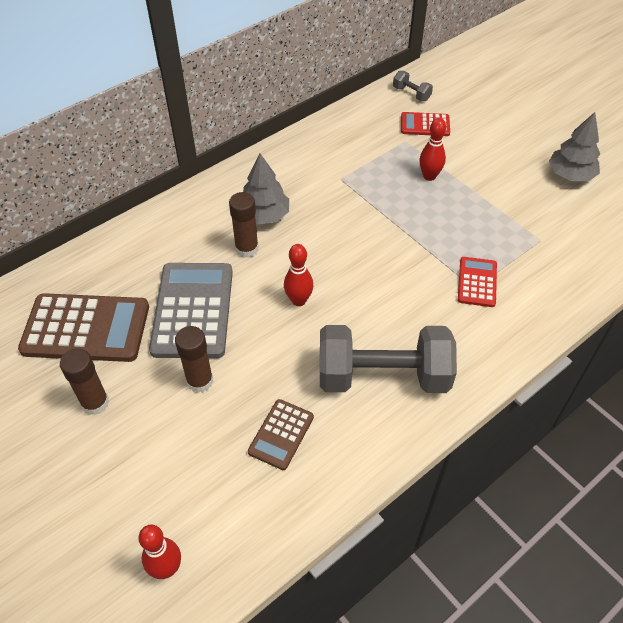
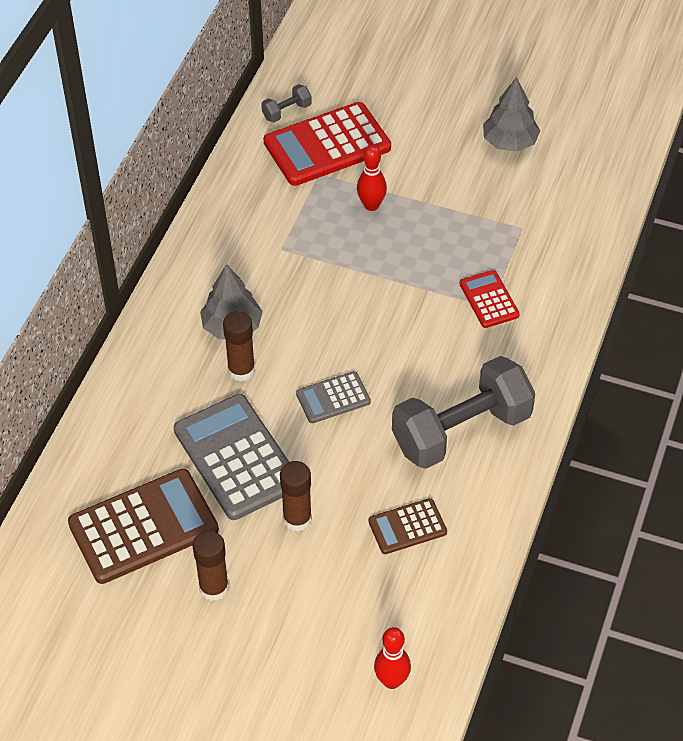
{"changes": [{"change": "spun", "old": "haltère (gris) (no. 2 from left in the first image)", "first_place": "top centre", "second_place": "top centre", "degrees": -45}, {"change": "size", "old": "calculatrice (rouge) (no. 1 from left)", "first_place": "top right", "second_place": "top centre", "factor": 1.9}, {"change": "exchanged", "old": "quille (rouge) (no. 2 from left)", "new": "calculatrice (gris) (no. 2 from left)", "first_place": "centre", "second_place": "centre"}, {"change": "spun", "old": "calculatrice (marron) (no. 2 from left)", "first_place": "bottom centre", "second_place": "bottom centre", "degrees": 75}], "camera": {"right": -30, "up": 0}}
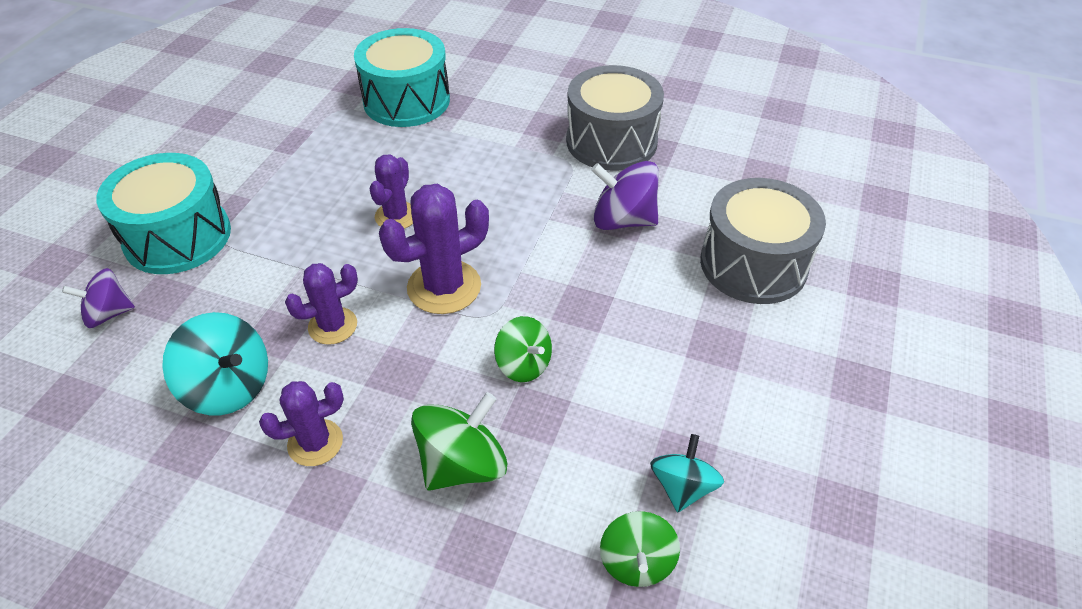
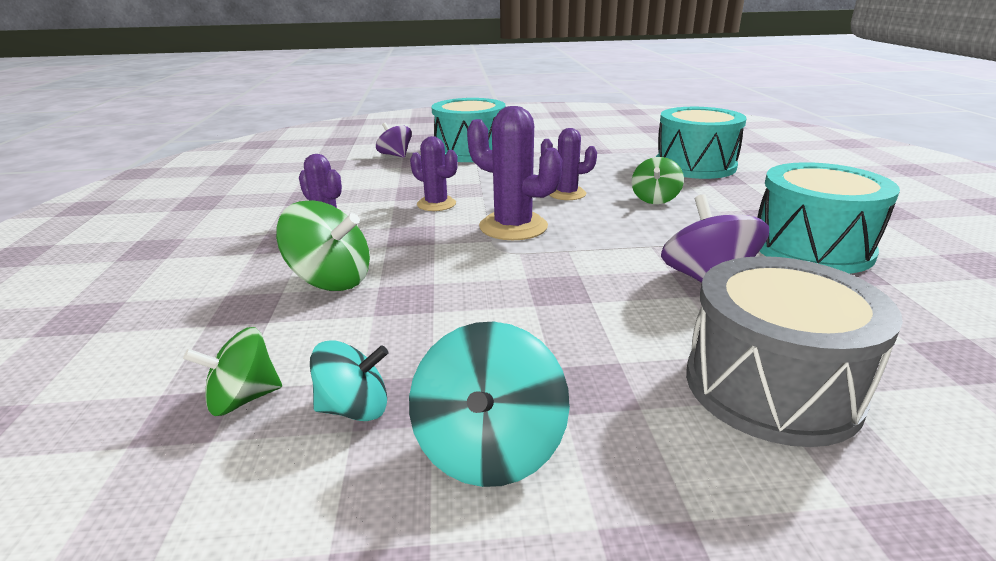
{"changes": [{"change": "relocated", "old": "toupie (turquoise) (no. 1 from left in the first image)", "new": "toupie (turquoise) (no. 2 from left)", "first_place": "middle left", "second_place": "bottom centre"}, {"change": "relocated", "old": "toupie (vert) (no. 2 from left in the first image)", "new": "toupie (vert) (no. 3 from left)", "first_place": "centre", "second_place": "top centre"}, {"change": "colour", "old": "tambour (gris) (no. 1 from left)", "new": "tambour (turquoise) (no. 3 from left)", "first_place": "top centre", "second_place": "middle right"}], "camera": {"right": 65, "up": -20}}
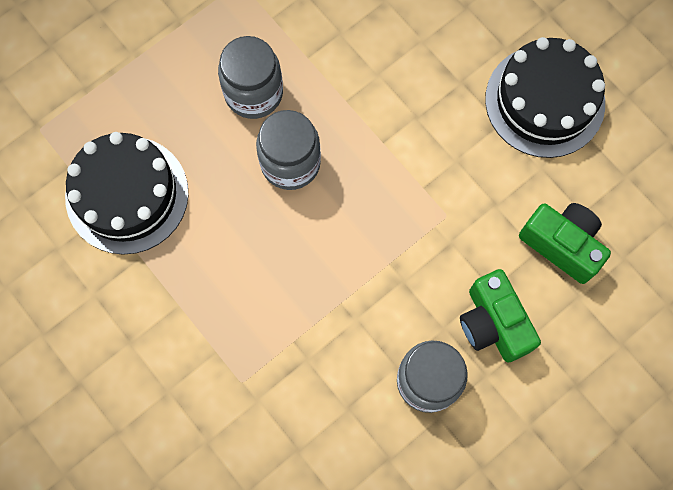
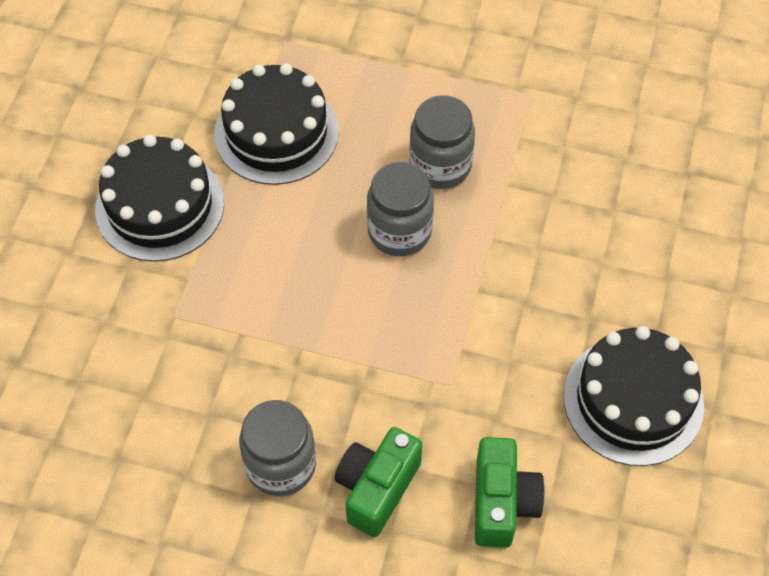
{"changes": [{"change": "appeared", "new": "gâteau (noir) (no. 1 from left)", "second_place": "middle left"}], "camera": {"right": 55, "up": -15}}
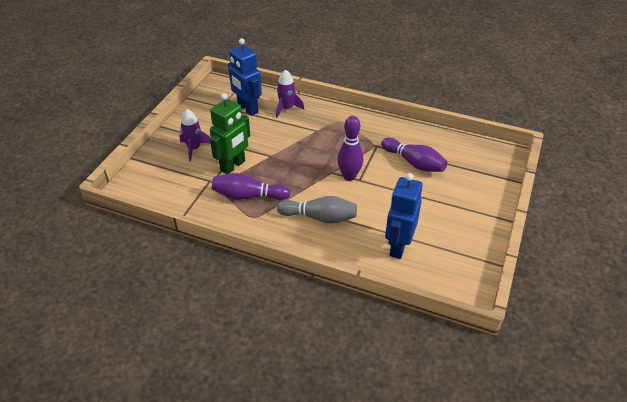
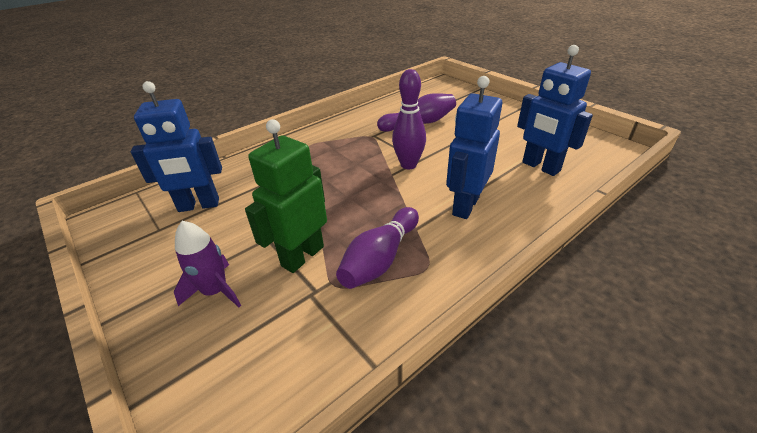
{"changes": [{"change": "spun", "old": "robot (vert)", "first_place": "top centre", "second_place": "centre", "degrees": -120}, {"change": "exchanged", "old": "quille (gris)", "new": "robot (bleu) (no. 2 from left)", "first_place": "centre", "second_place": "centre"}, {"change": "missing", "old": "fusée (violet) (no. 2 from left)", "first_place": "top centre"}], "camera": {"right": -60, "up": -5}}
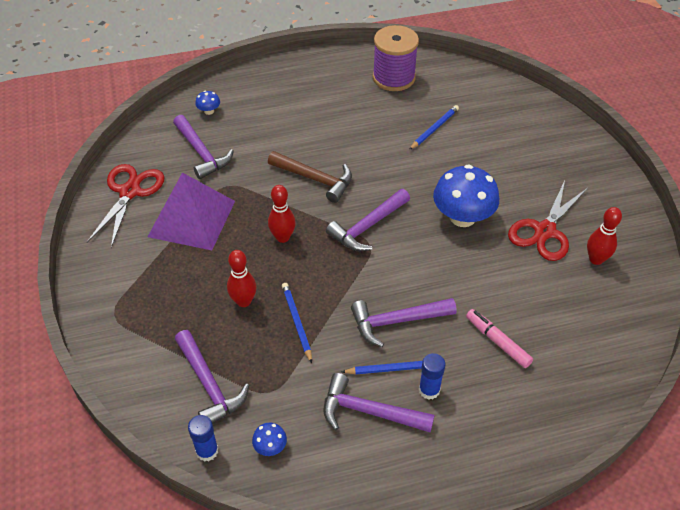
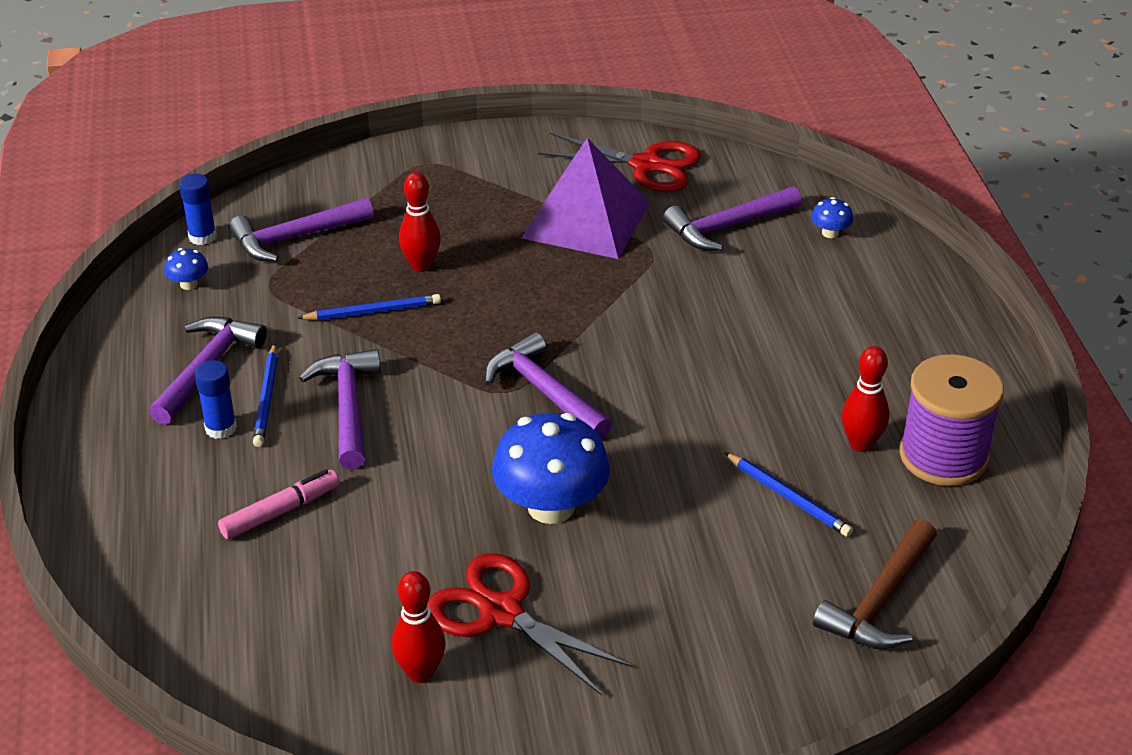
{"changes": [{"change": "relocated", "old": "marteau (marron)", "first_place": "centre", "second_place": "bottom right"}, {"change": "relocated", "old": "quille (rouge) (no. 2 from left in the first image)", "new": "quille (rouge) (no. 3 from left)", "first_place": "centre", "second_place": "middle right"}], "camera": {"right": 95, "up": -10}}
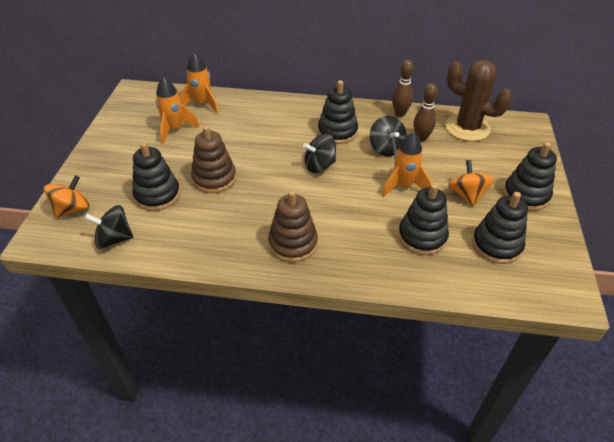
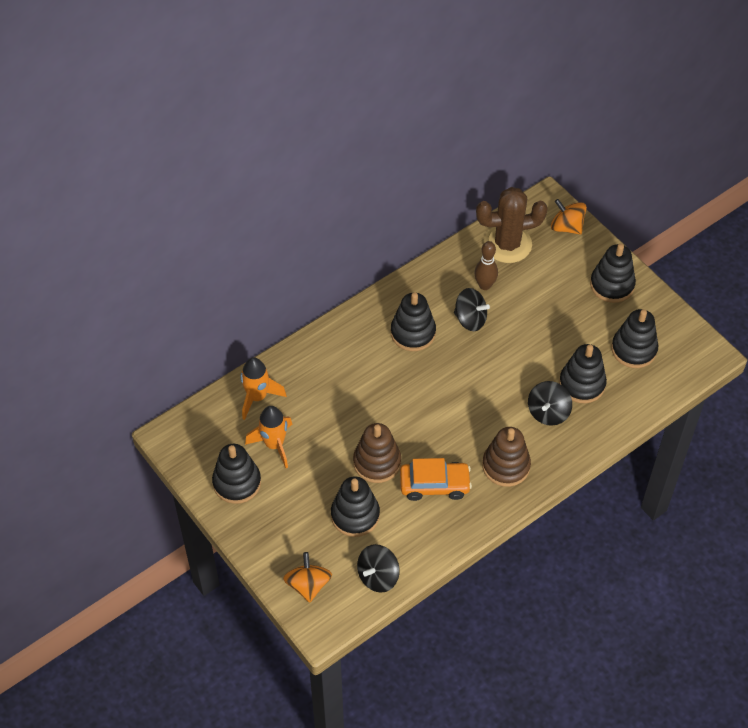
{"changes": [{"change": "appeared", "new": "jouet à empiler (noir) (no. 1 from left)", "second_place": "middle left"}, {"change": "appeared", "new": "voiture (orange)", "second_place": "centre"}, {"change": "relocated", "old": "toupie (noir) (no. 2 from left in the first image)", "new": "toupie (noir) (no. 3 from left)", "first_place": "centre", "second_place": "middle right"}, {"change": "relocated", "old": "toupie (orange) (no. 2 from left)", "first_place": "middle right", "second_place": "top right"}, {"change": "missing", "old": "fusée (orange) (no. 3 from left)", "first_place": "centre"}, {"change": "missing", "old": "quille (marron) (no. 1 from left)", "first_place": "top centre"}], "camera": {"right": -45, "up": 10}}
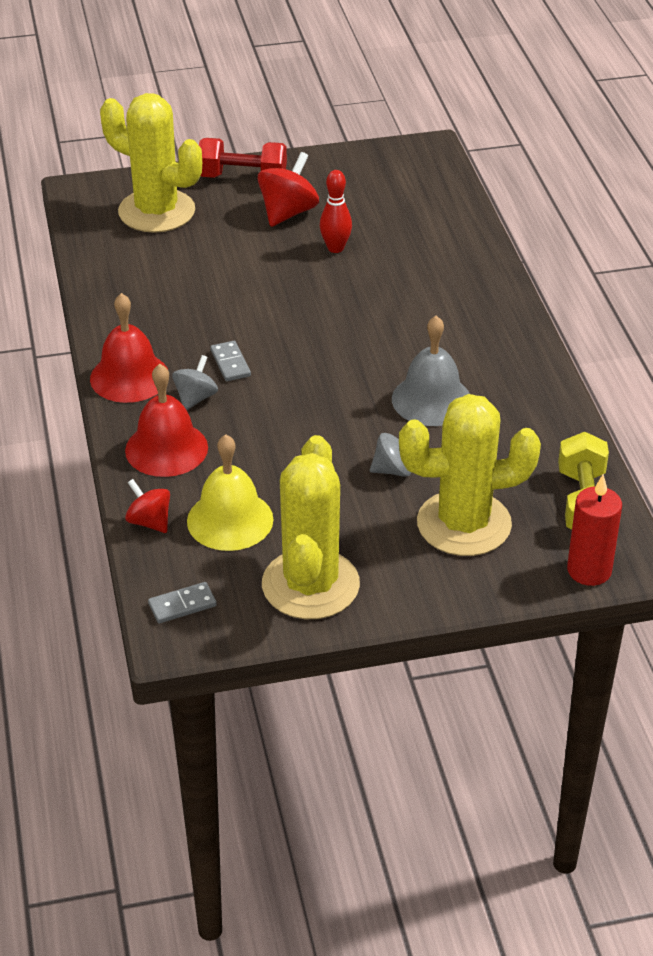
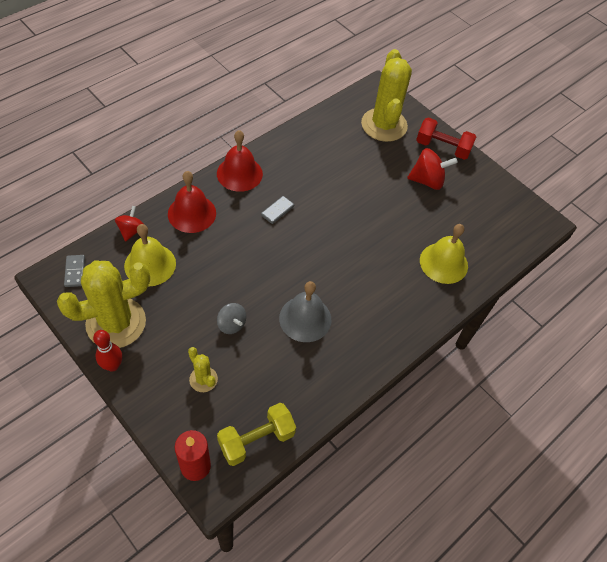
{"changes": [{"change": "spun", "old": "domino (gris) (no. 1 from left)", "first_place": "middle left", "second_place": "middle left", "degrees": 45}, {"change": "relocated", "old": "quille (rouge)", "first_place": "top centre", "second_place": "middle left"}, {"change": "size", "old": "cactus (jaune) (no. 3 from left in the first image)", "first_place": "middle right", "second_place": "centre", "factor": 0.46}, {"change": "spun", "old": "haltère (rouge)", "first_place": "top centre", "second_place": "top right", "degrees": -45}, {"change": "appeared", "new": "cloche (jaune) (no. 2 from left)", "second_place": "middle right"}, {"change": "missing", "old": "toupie (gris) (no. 1 from left)", "first_place": "middle left"}], "camera": {"right": 55, "up": 15}}
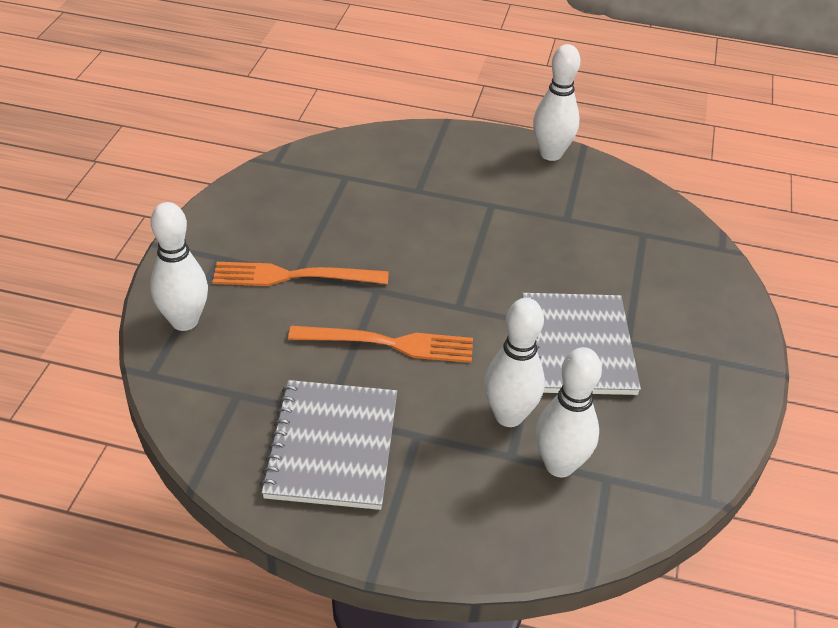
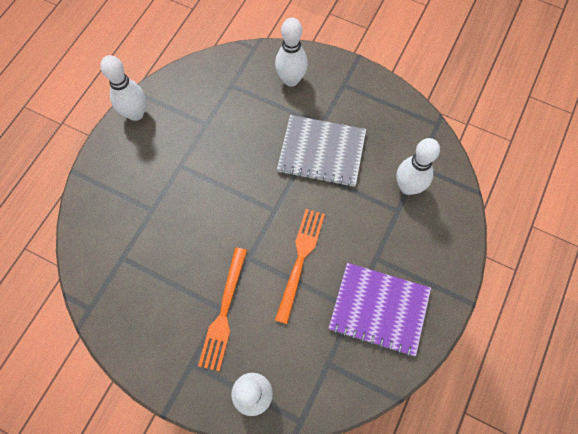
{"changes": [{"change": "relocated", "old": "quille (blanc) (no. 2 from left in the first image)", "new": "quille (blanc) (no. 3 from left)", "first_place": "centre", "second_place": "top centre"}, {"change": "colour", "old": "carnet (gris) (no. 1 from left)", "new": "carnet (violet)", "first_place": "bottom centre", "second_place": "bottom centre"}], "camera": {"right": -75, "up": 25}}
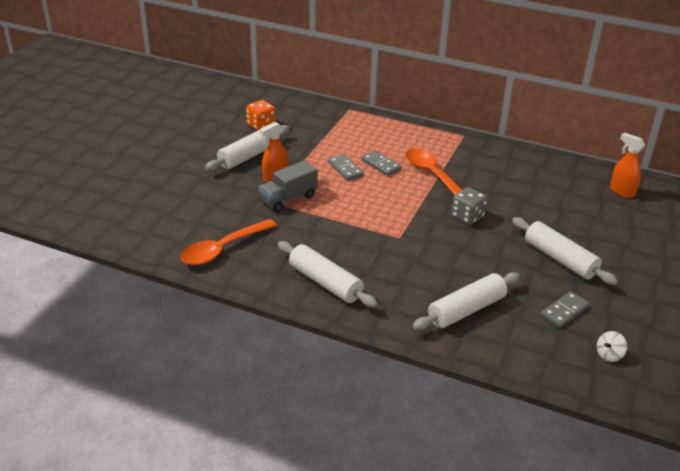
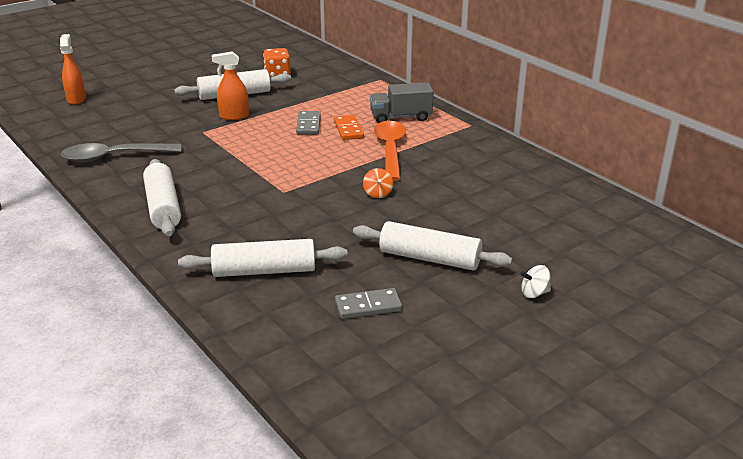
{"changes": [{"change": "relocated", "old": "vaporisateur (orange) (no. 2 from left in the first image)", "new": "vaporisateur (orange) (no. 1 from left)", "first_place": "middle right", "second_place": "top left"}, {"change": "colour", "old": "cuillère (orange) (no. 1 from left)", "new": "cuillère (gris)", "first_place": "centre", "second_place": "top left"}, {"change": "colour", "old": "domino (gris) (no. 2 from left)", "new": "domino (orange)", "first_place": "centre", "second_place": "top centre"}, {"change": "spun", "old": "rouleau à pâtisserie (blanc) (no. 4 from left)", "first_place": "middle right", "second_place": "centre", "degrees": -60}, {"change": "exchanged", "old": "dé (gris)", "new": "toupie (orange)", "first_place": "middle right", "second_place": "centre"}, {"change": "relocated", "old": "camion (gris)", "first_place": "centre", "second_place": "top centre"}, {"change": "relocated", "old": "toupie (blanc)", "first_place": "bottom right", "second_place": "middle right"}], "camera": {"right": 30, "up": -5}}
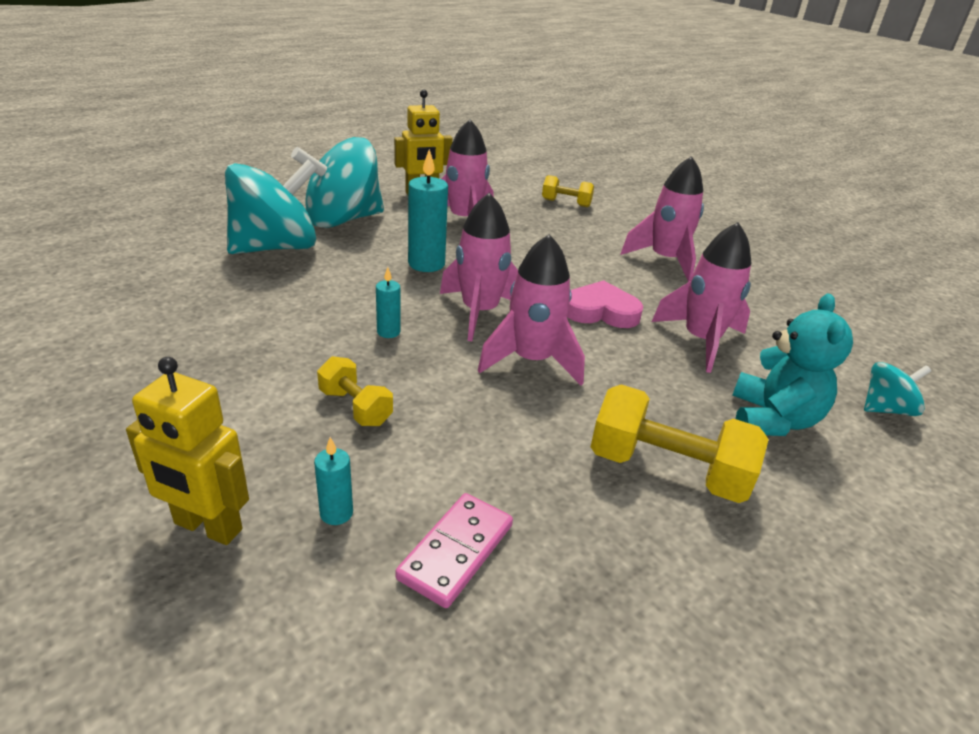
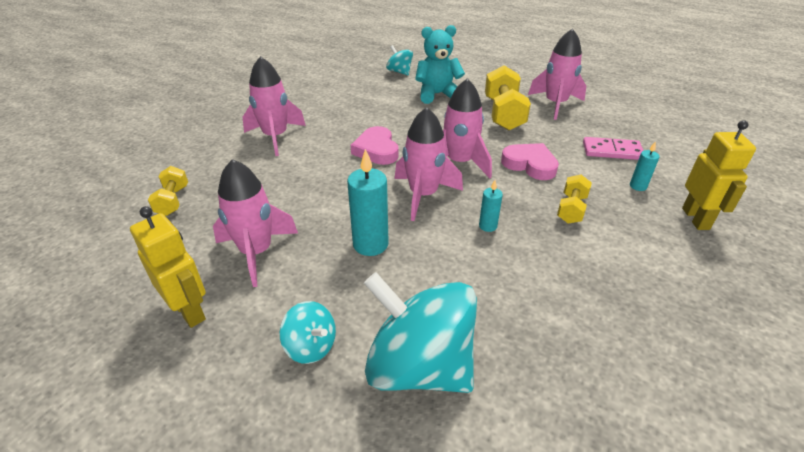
{"changes": [{"change": "size", "old": "toupie (turquoise) (no. 2 from left in the first image)", "first_place": "top centre", "second_place": "bottom centre", "factor": 0.47}, {"change": "appeared", "new": "cœur (rose) (no. 2 from left)", "second_place": "centre"}, {"change": "relocated", "old": "fusée (rose) (no. 5 from left)", "first_place": "middle right", "second_place": "top right"}], "camera": {"right": -110, "up": 5}}
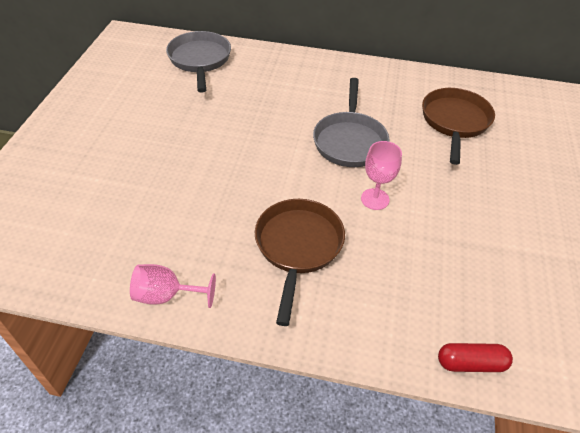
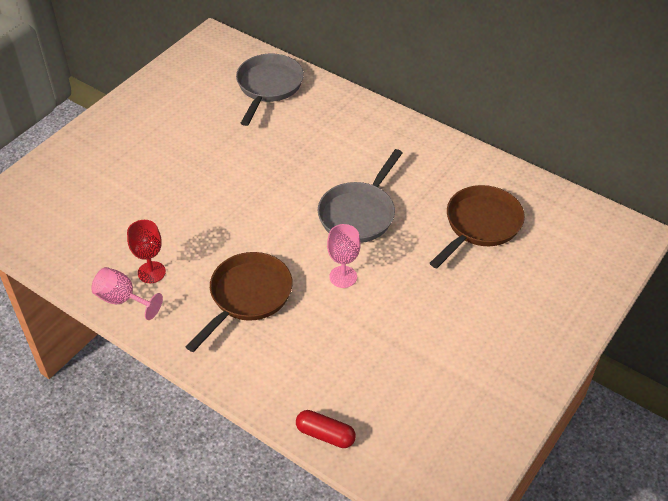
{"changes": [{"change": "appeared", "new": "verre à pied (rouge)", "second_place": "middle left"}], "camera": {"right": 25, "up": 0}}
